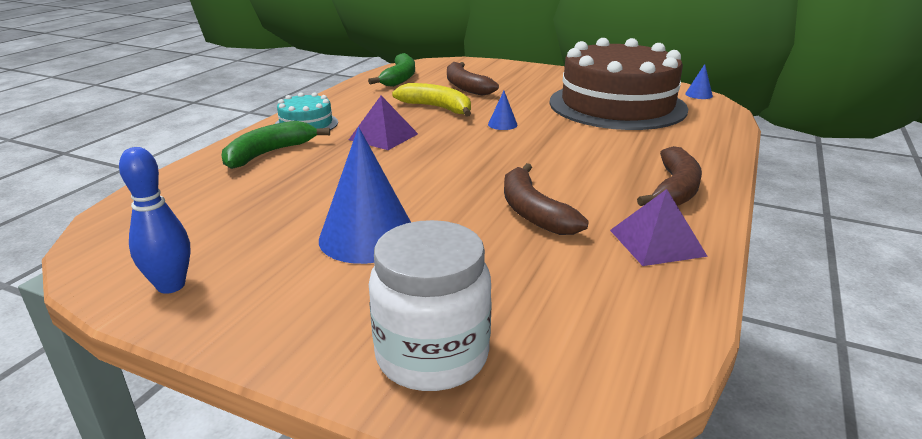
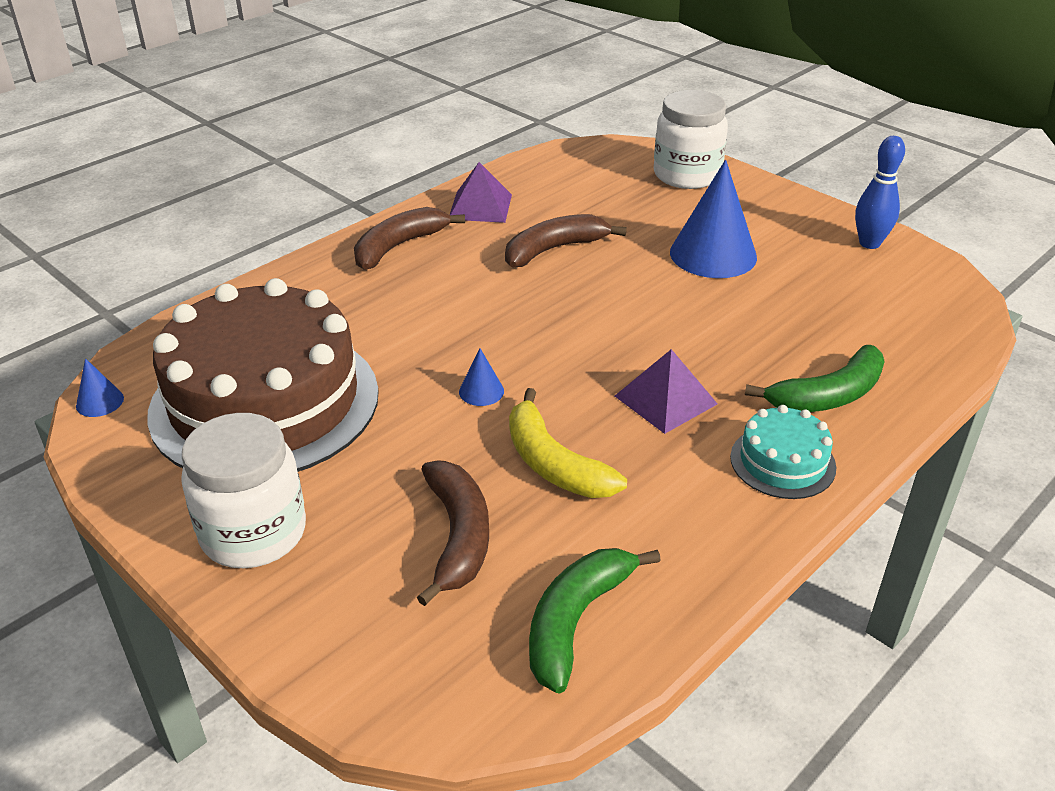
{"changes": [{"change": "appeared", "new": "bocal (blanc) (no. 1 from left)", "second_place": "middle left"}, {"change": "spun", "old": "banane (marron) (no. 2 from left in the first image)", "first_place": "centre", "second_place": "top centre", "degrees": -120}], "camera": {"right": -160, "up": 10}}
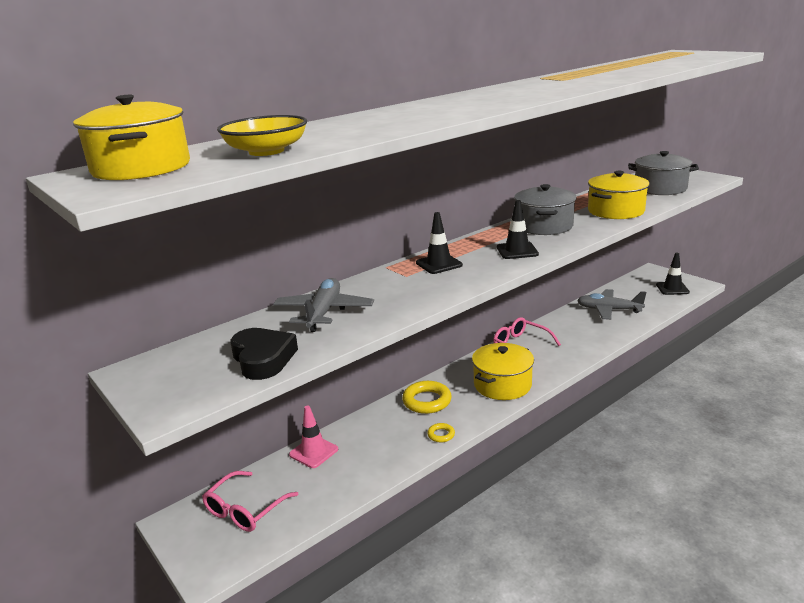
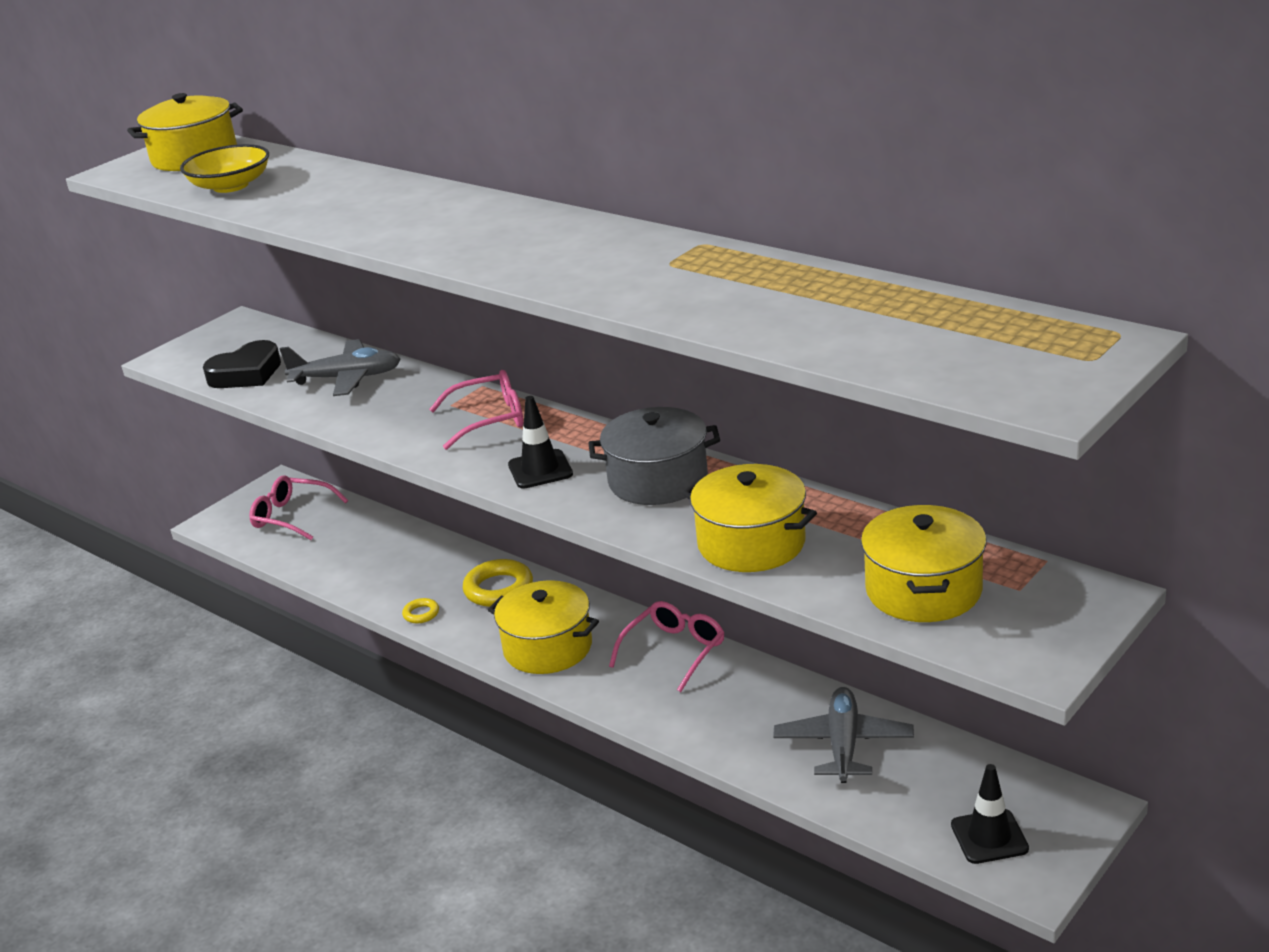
{"changes": [{"change": "exchanged", "old": "cône de chantier (noir) (no. 1 from left)", "new": "lunettes (rose) (no. 2 from left)", "first_place": "centre", "second_place": "centre"}, {"change": "colour", "old": "marmite (gris) (no. 2 from left)", "new": "marmite (jaune) (no. 4 from left)", "first_place": "top right", "second_place": "middle right"}, {"change": "missing", "old": "cône de chantier (rose)", "first_place": "bottom centre"}], "camera": {"right": 80, "up": 5}}
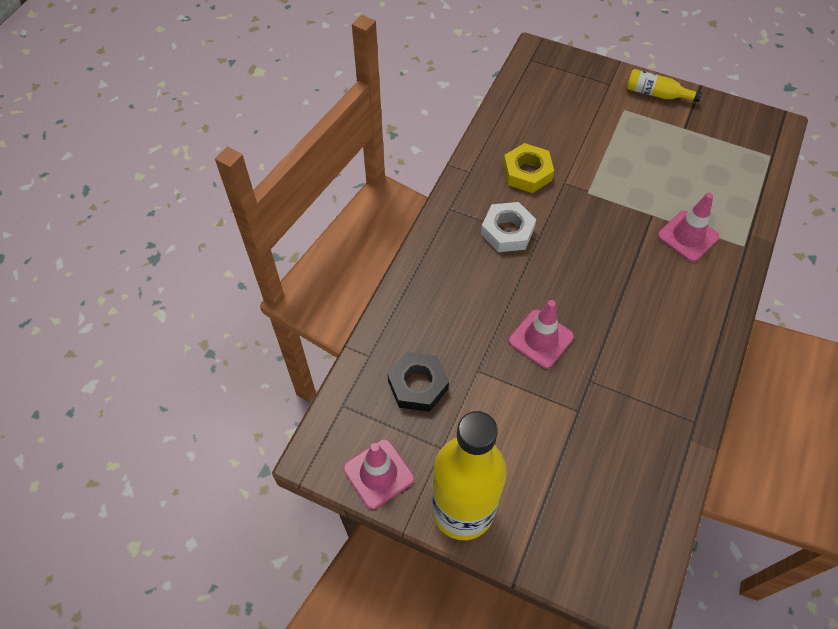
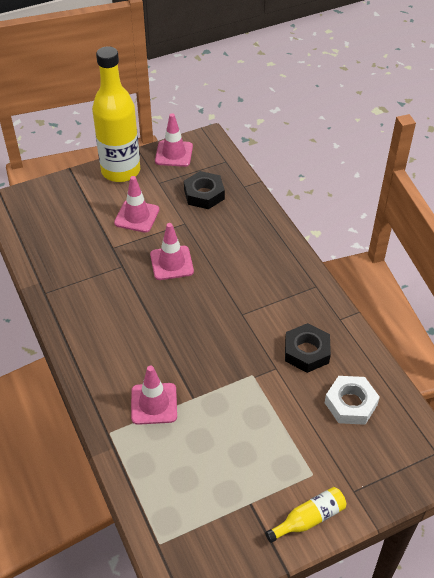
{"changes": [{"change": "appeared", "new": "cône de chantier (rose) (no. 1 from left)", "second_place": "middle left"}, {"change": "colour", "old": "écrou (jaune)", "new": "écrou (noir) (no. 2 from left)", "first_place": "top centre", "second_place": "middle right"}, {"change": "relocated", "old": "écrou (blanc)", "first_place": "centre", "second_place": "bottom right"}], "camera": {"right": 130, "up": -10}}
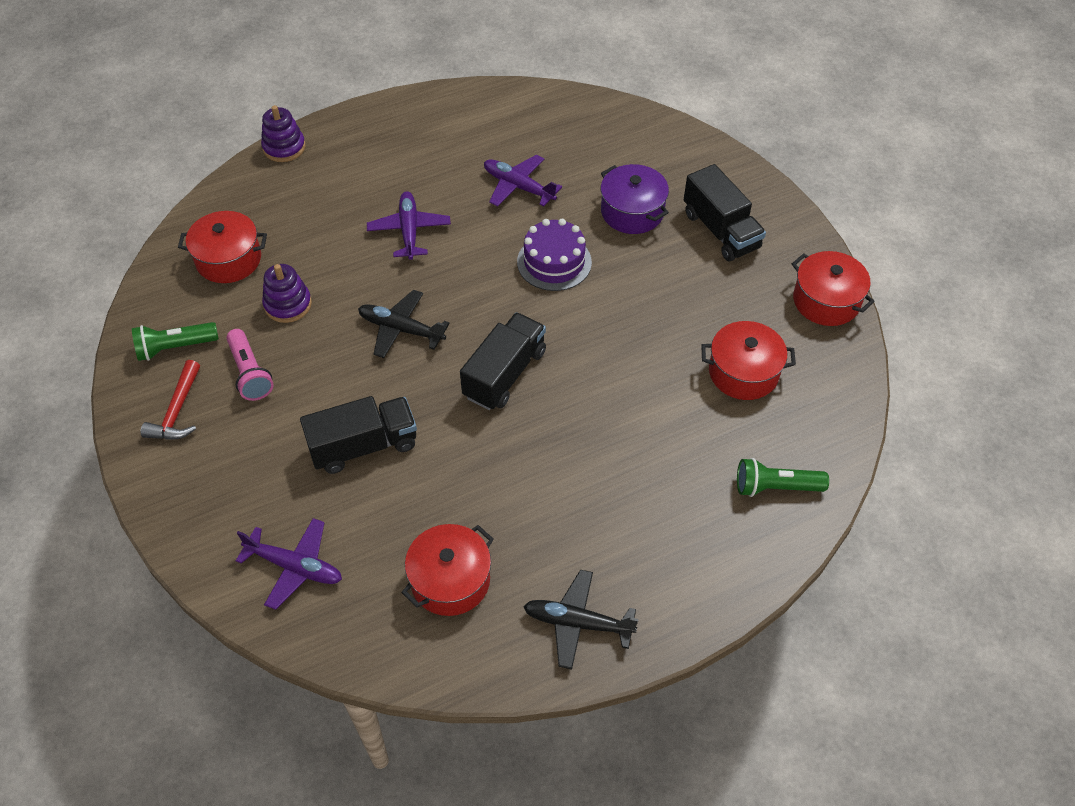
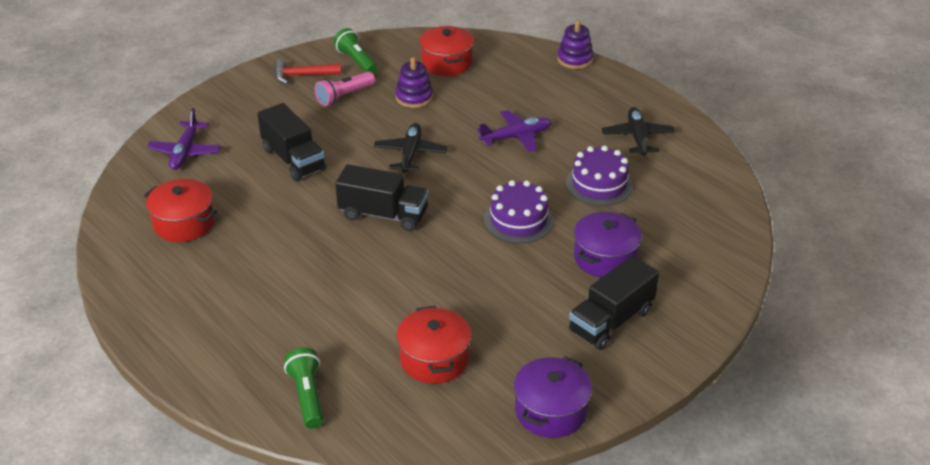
{"changes": [{"change": "colour", "old": "marmite (rouge) (no. 4 from left)", "new": "marmite (violet) (no. 1 from left)", "first_place": "middle right", "second_place": "bottom centre"}, {"change": "exchanged", "old": "avion (violet) (no. 3 from left)", "new": "gâteau (violet) (no. 2 from left)", "first_place": "top centre", "second_place": "centre"}, {"change": "relocated", "old": "avion (noir) (no. 2 from left)", "first_place": "bottom centre", "second_place": "top right"}], "camera": {"right": 75, "up": -15}}
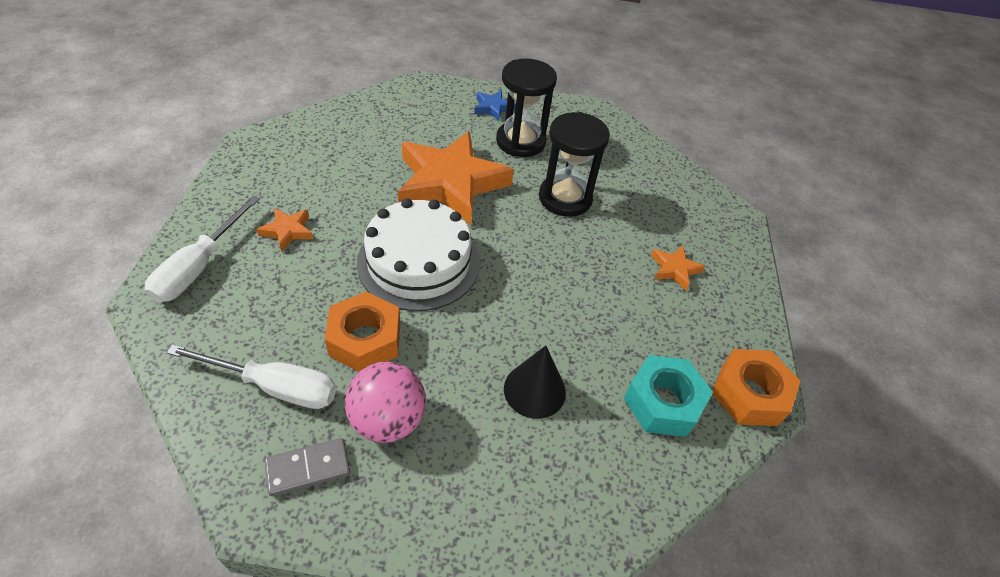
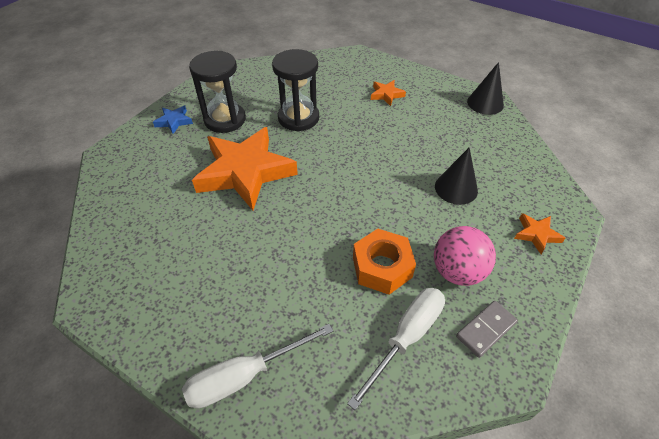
{"changes": [{"change": "spun", "old": "tournevis (blanc) (no. 1 from left)", "first_place": "middle left", "second_place": "bottom centre", "degrees": 105}, {"change": "spun", "old": "domino (gris)", "first_place": "bottom left", "second_place": "bottom right", "degrees": 45}, {"change": "exchanged", "old": "écrou (orange) (no. 2 from left)", "new": "cône (noir) (no. 2 from left)", "first_place": "bottom right", "second_place": "top right"}, {"change": "relocated", "old": "étoile (orange) (no. 1 from left in the first image)", "new": "étoile (orange) (no. 3 from left)", "first_place": "middle left", "second_place": "middle right"}, {"change": "missing", "old": "gâteau (blanc)", "first_place": "centre"}, {"change": "missing", "old": "écrou (turquoise)", "first_place": "bottom right"}], "camera": {"right": -60, "up": 0}}
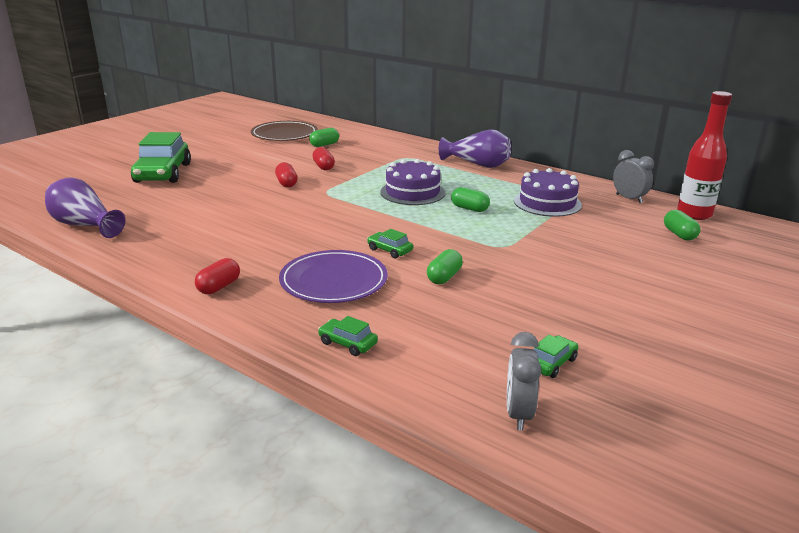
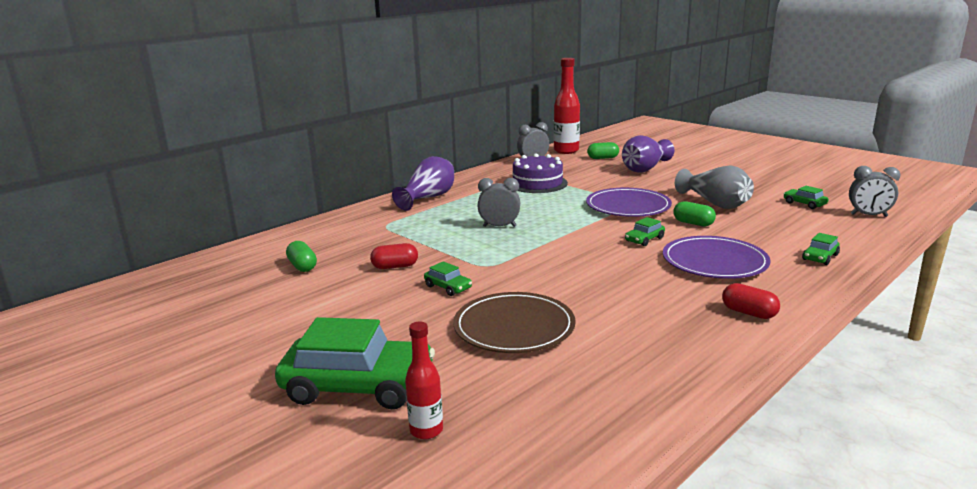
{"changes": [{"change": "appeared", "new": "bouteille (rouge) (no. 1 from left)", "second_place": "bottom centre"}, {"change": "exchanged", "old": "gélule (rouge) (no. 2 from left)", "new": "voiture (vert) (no. 2 from left)", "first_place": "top centre", "second_place": "centre"}, {"change": "relocated", "old": "assiette (marron)", "first_place": "top centre", "second_place": "centre"}, {"change": "exchanged", "old": "gâteau (violet) (no. 1 from left)", "new": "réveil (gris) (no. 1 from left)", "first_place": "centre", "second_place": "centre"}, {"change": "appeared", "new": "assiette (violet) (no. 1 from left)", "second_place": "centre"}, {"change": "relocated", "old": "vase (violet) (no. 1 from left in the first image)", "new": "vase (violet) (no. 2 from left)", "first_place": "middle left", "second_place": "top centre"}, {"change": "appeared", "new": "vase (gris)", "second_place": "middle right"}, {"change": "missing", "old": "gélule (vert) (no. 3 from left)", "first_place": "centre"}], "camera": {"right": -80, "up": -5}}
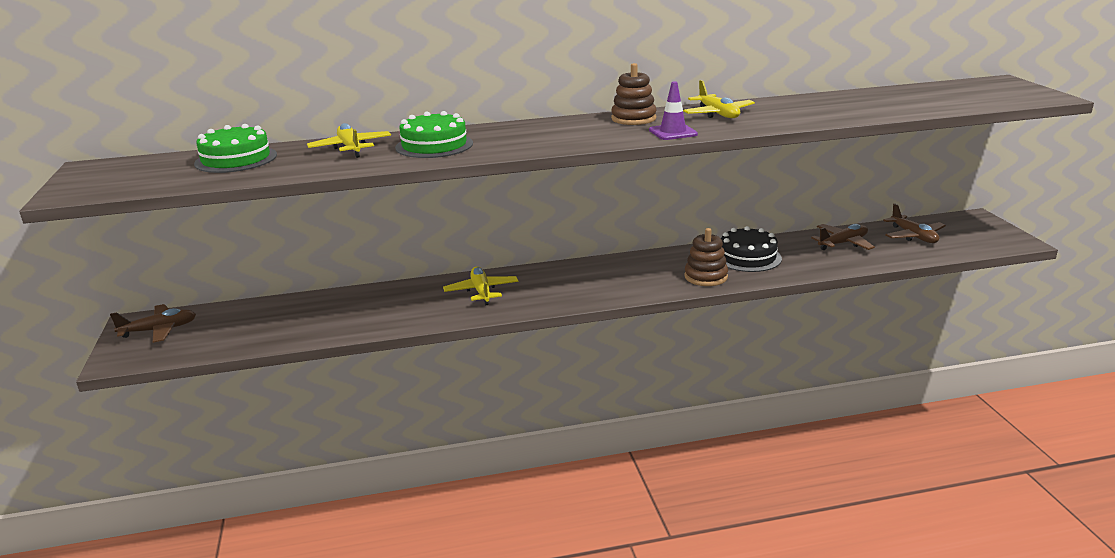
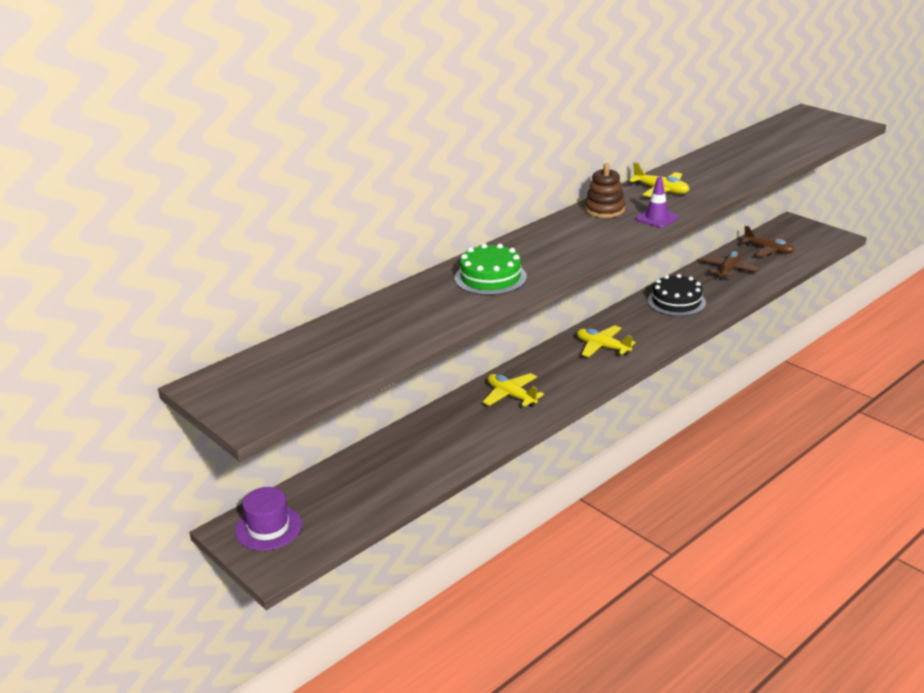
{"changes": [{"change": "exchanged", "old": "avion (marron) (no. 1 from left)", "new": "chapeau (violet)", "first_place": "middle left", "second_place": "bottom left"}, {"change": "relocated", "old": "avion (jaune) (no. 1 from left in the first image)", "new": "avion (jaune) (no. 2 from left)", "first_place": "top left", "second_place": "centre"}, {"change": "missing", "old": "gâteau (vert) (no. 1 from left)", "first_place": "top left"}, {"change": "missing", "old": "jouet à empiler (marron) (no. 2 from left)", "first_place": "centre"}], "camera": {"right": -30, "up": 5}}
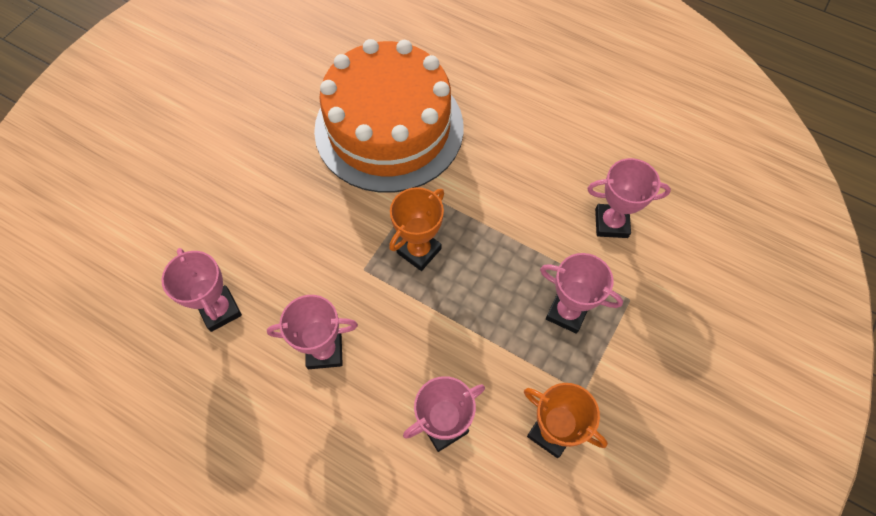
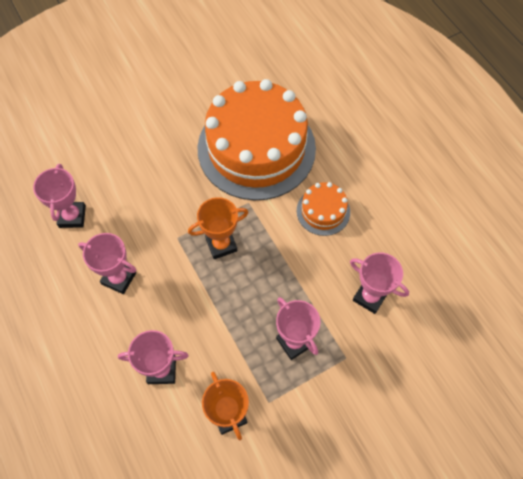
{"changes": [{"change": "appeared", "new": "gâteau (orange) (no. 2 from left)", "second_place": "centre"}], "camera": {"right": 30, "up": 0}}
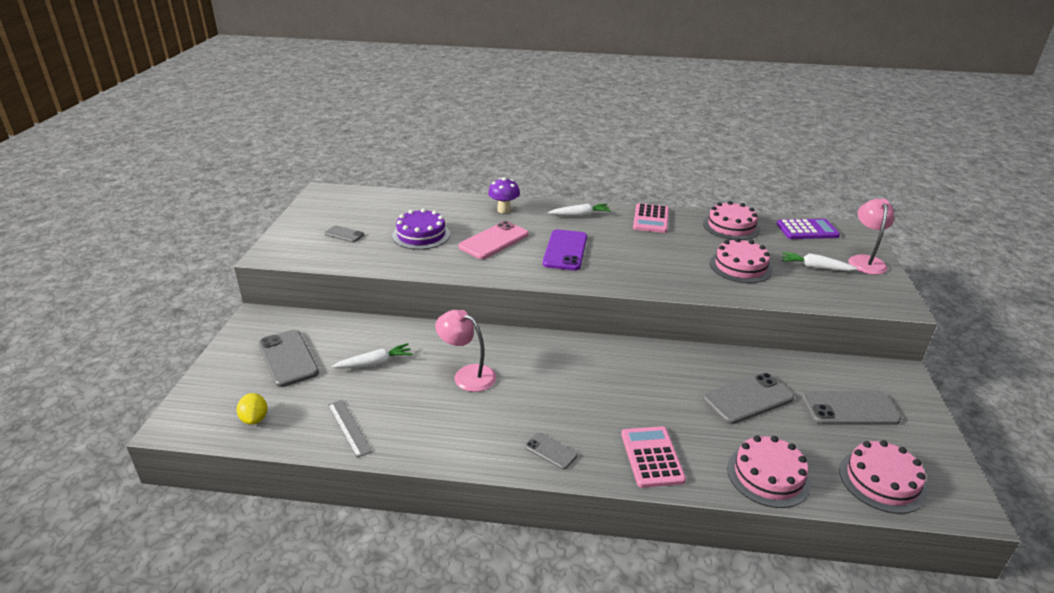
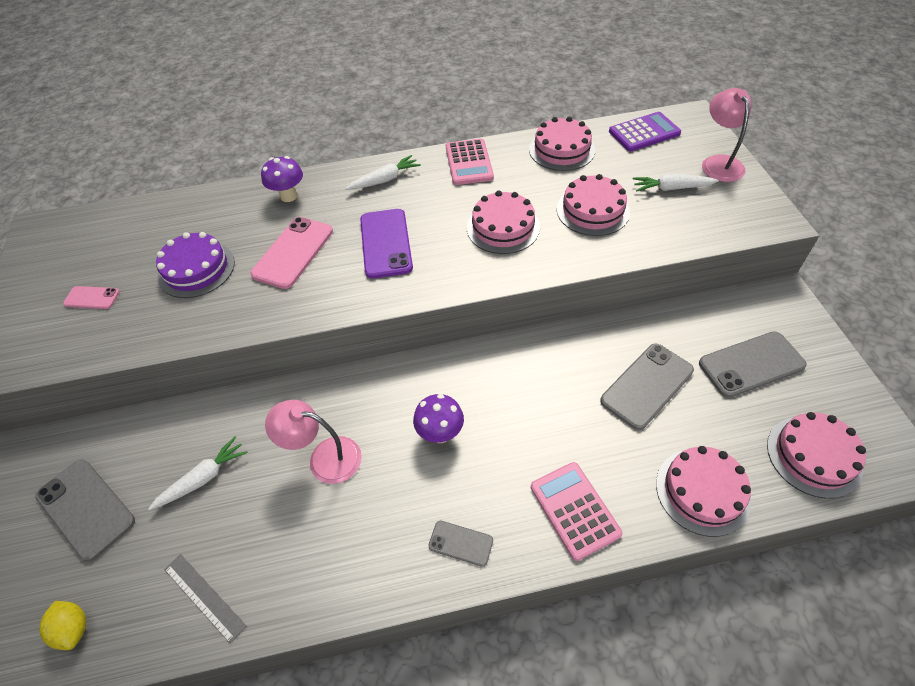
{"changes": [{"change": "colour", "old": "téléphone (gris) (no. 2 from left)", "new": "téléphone (rose) (no. 1 from left)", "first_place": "middle left", "second_place": "middle left"}, {"change": "appeared", "new": "champignon (violet) (no. 2 from left)", "second_place": "centre"}, {"change": "appeared", "new": "gâteau (rose) (no. 1 from left)", "second_place": "top centre"}], "camera": {"right": -15, "up": 20}}
